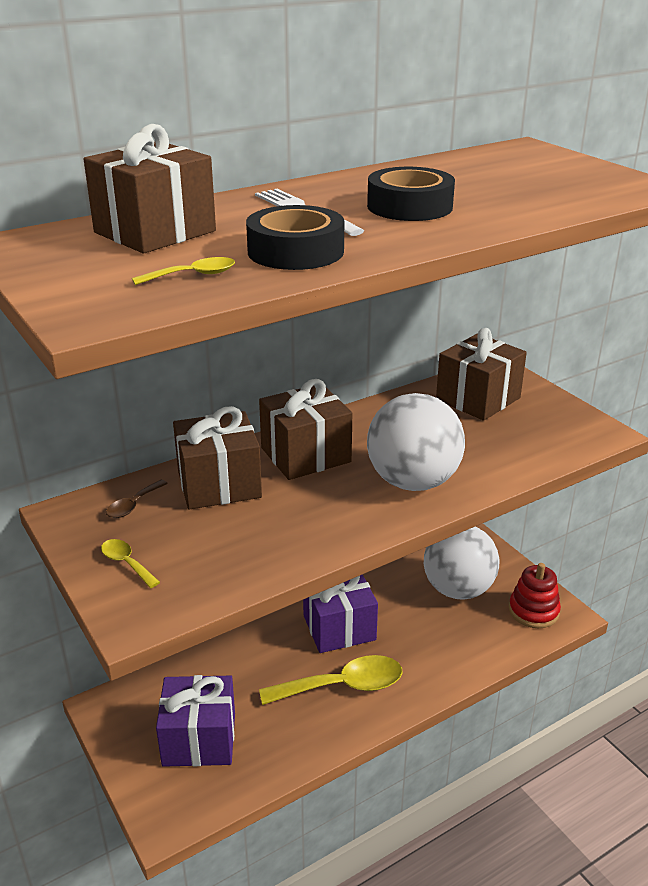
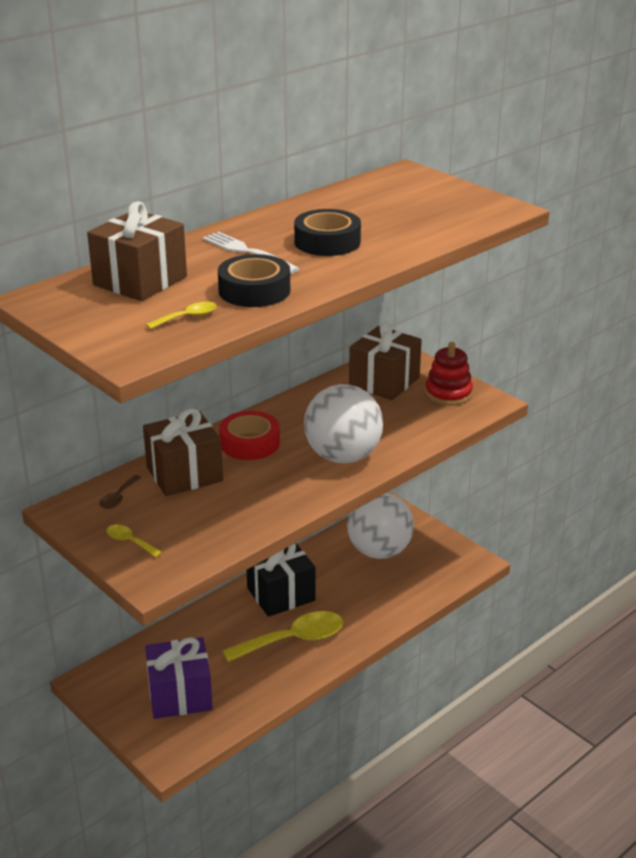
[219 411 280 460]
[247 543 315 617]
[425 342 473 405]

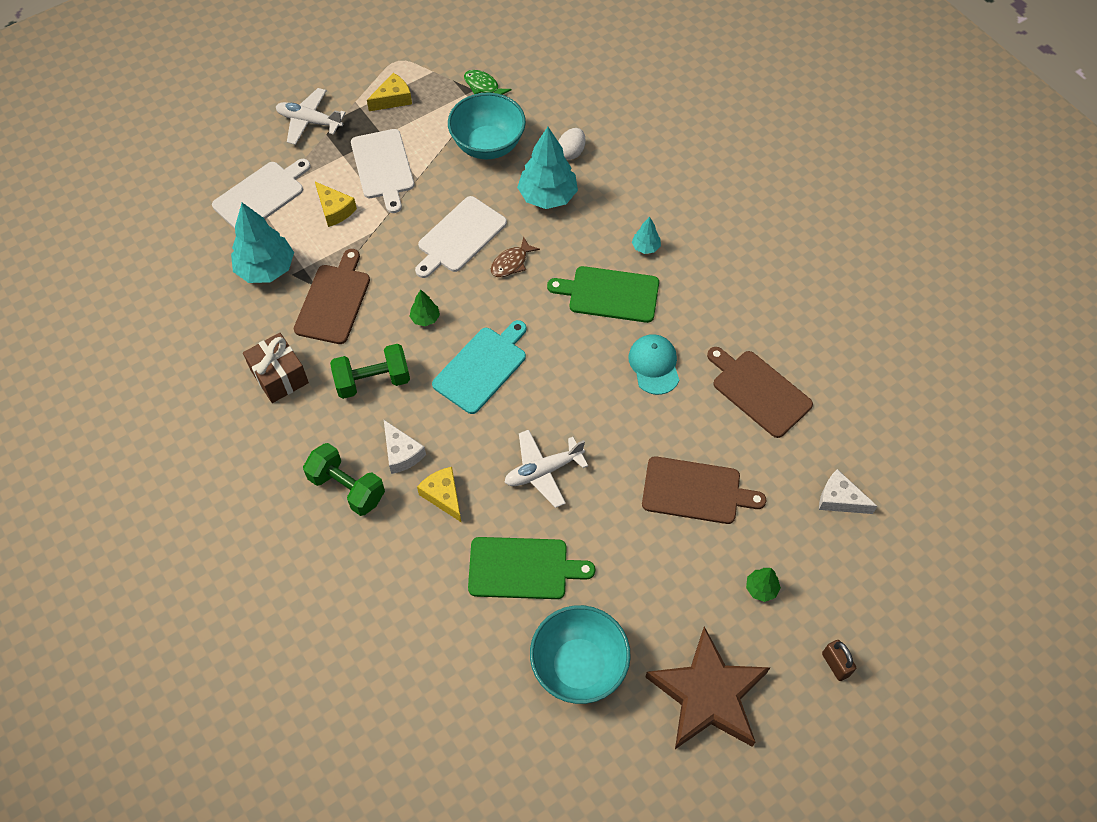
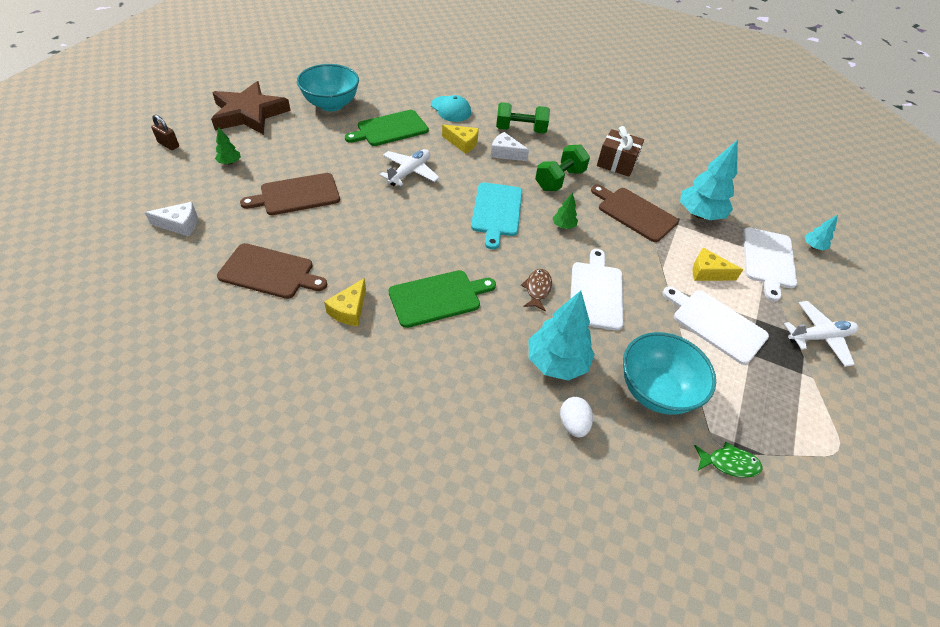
[591 185 678 242]
[324 278 366 326]
[431 95 471 122]
[805 215 838 250]

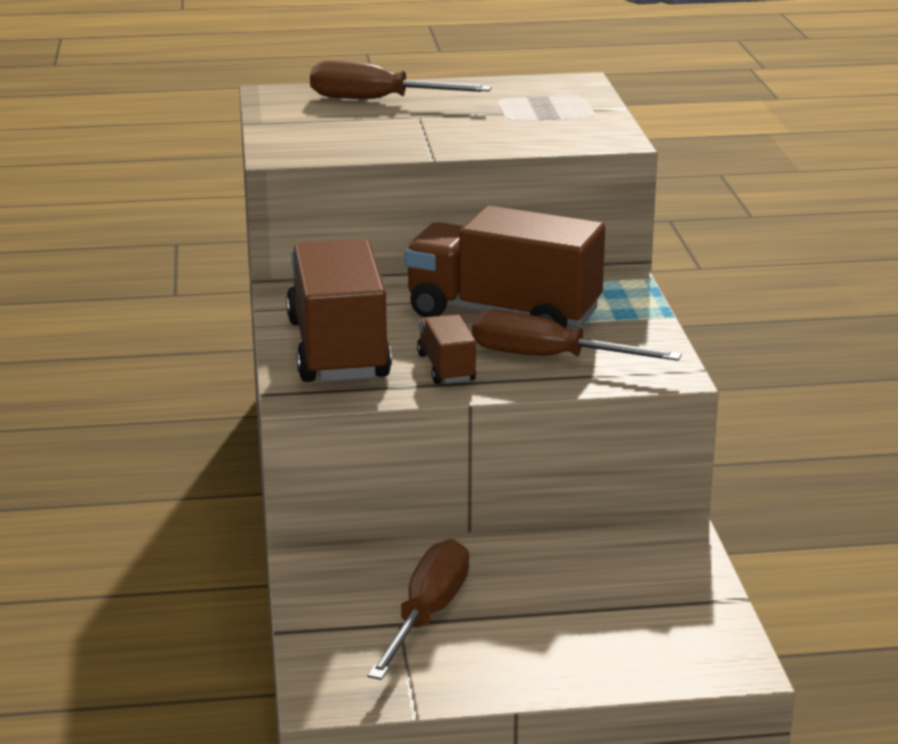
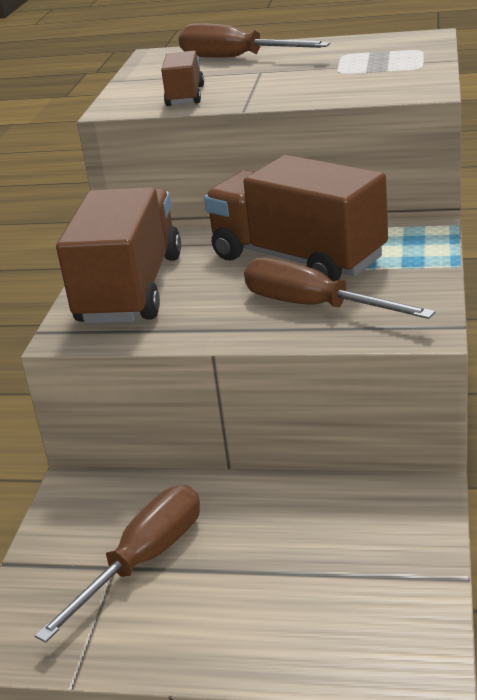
[161 51 204 106]

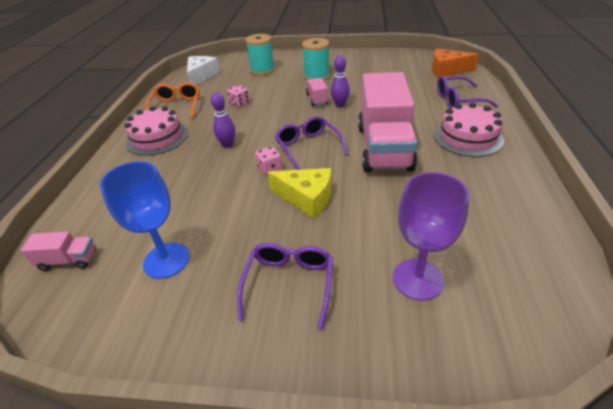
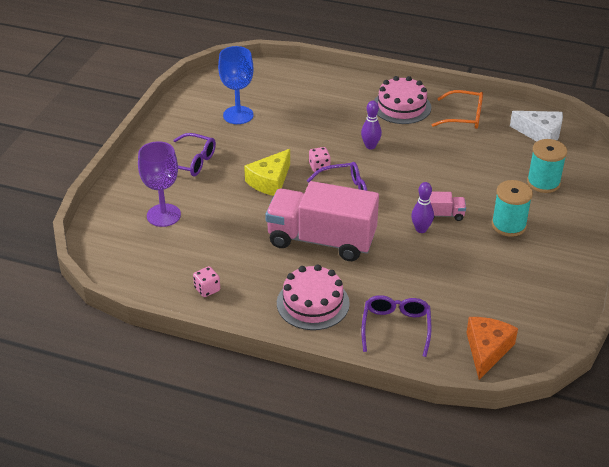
[21 231 96 271] (first image)
[193 266 220 297]

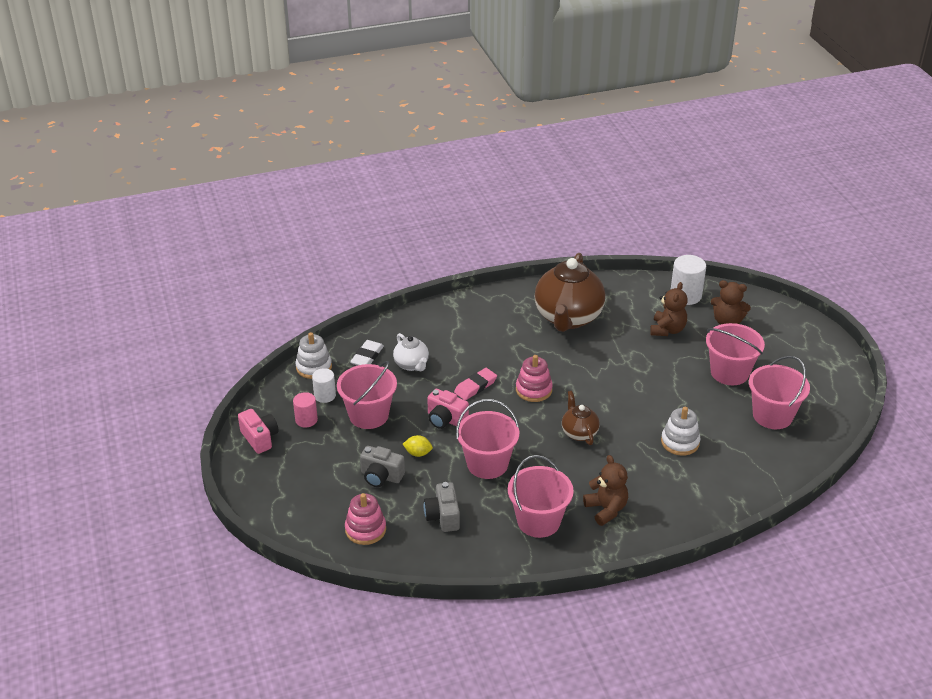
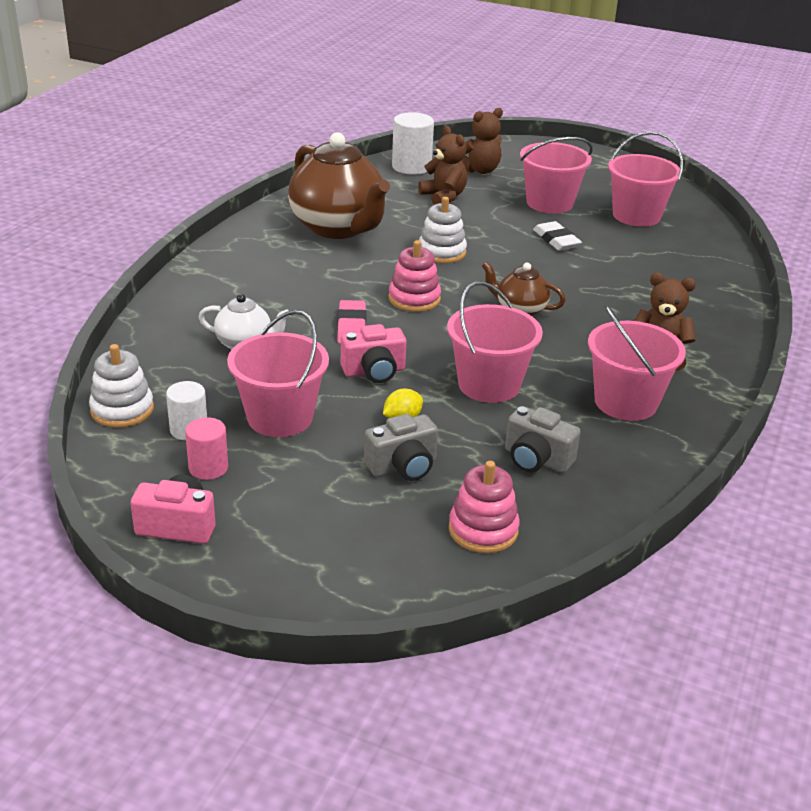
[533 221 582 251]
[419 197 467 263]

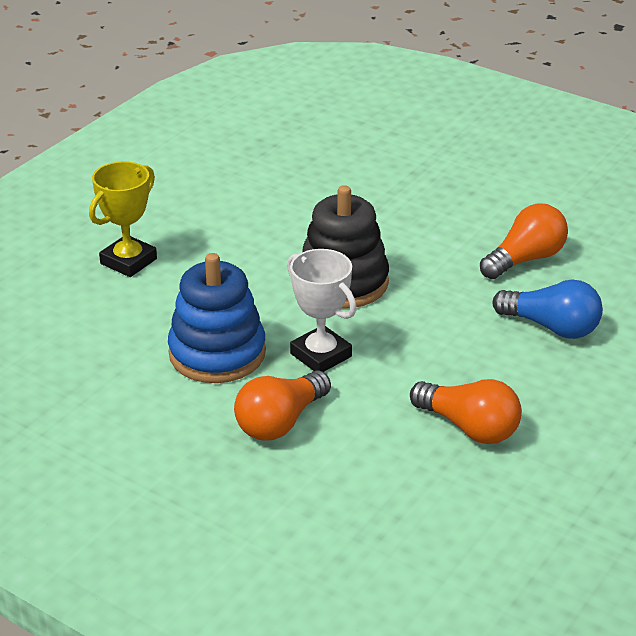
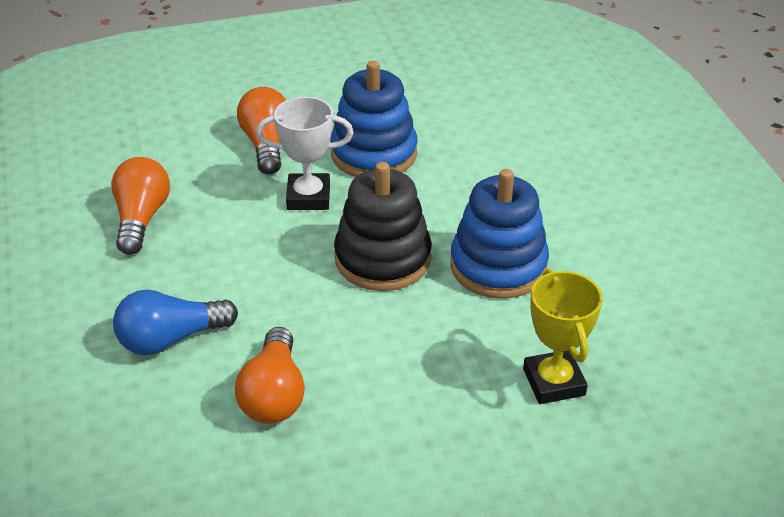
[523 269 603 404]
[111 157 170 255]
[450 169 549 299]

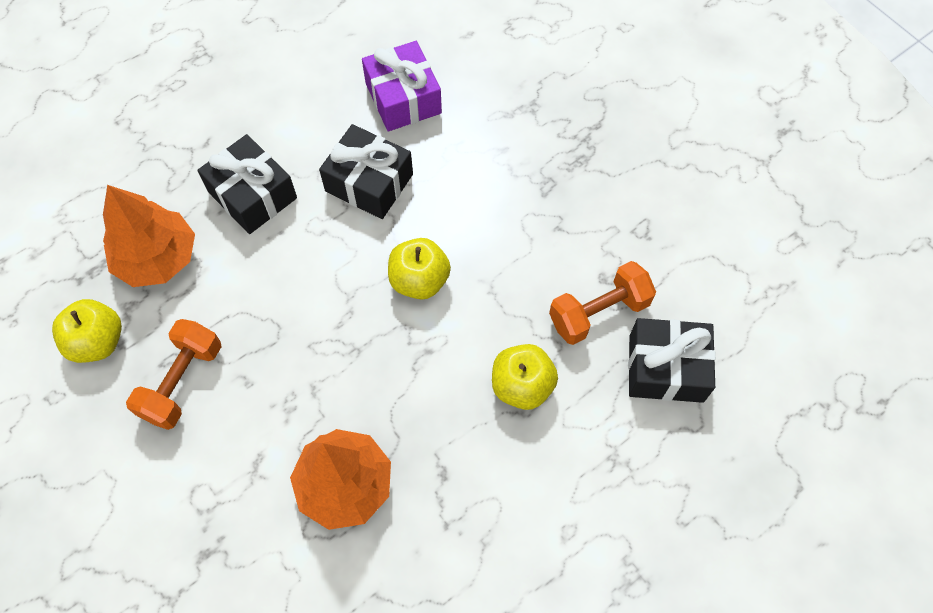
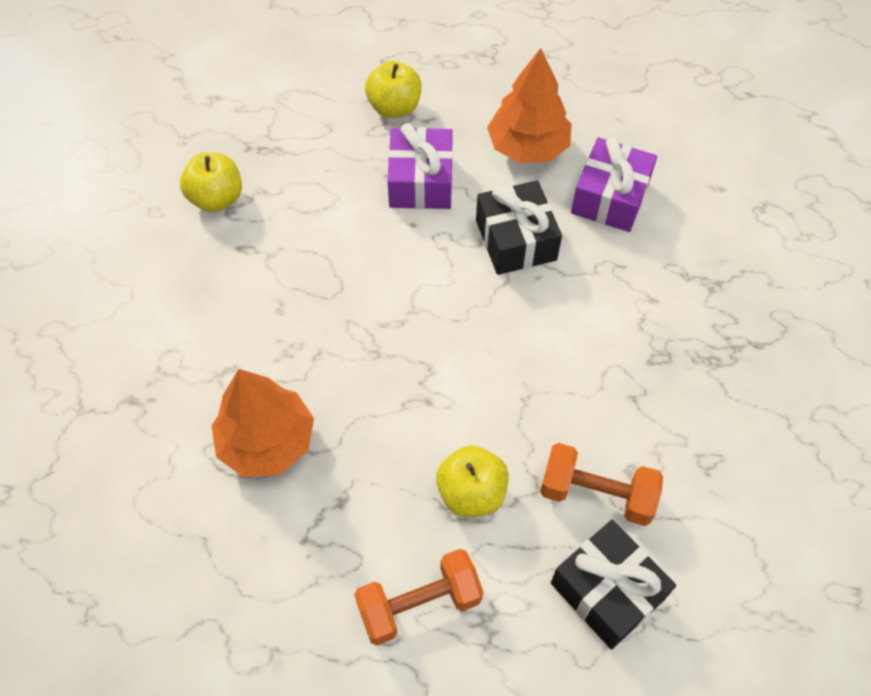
[487 48 572 163]
[354 549 483 645]
[387 123 453 209]
[365 61 421 118]

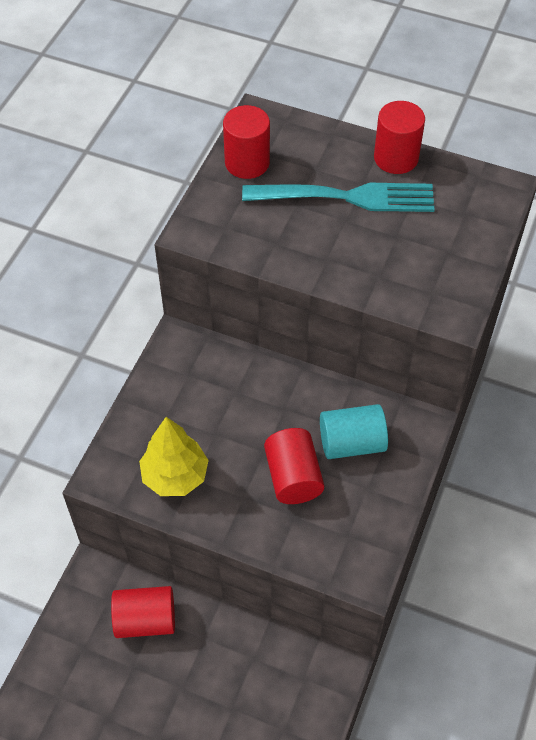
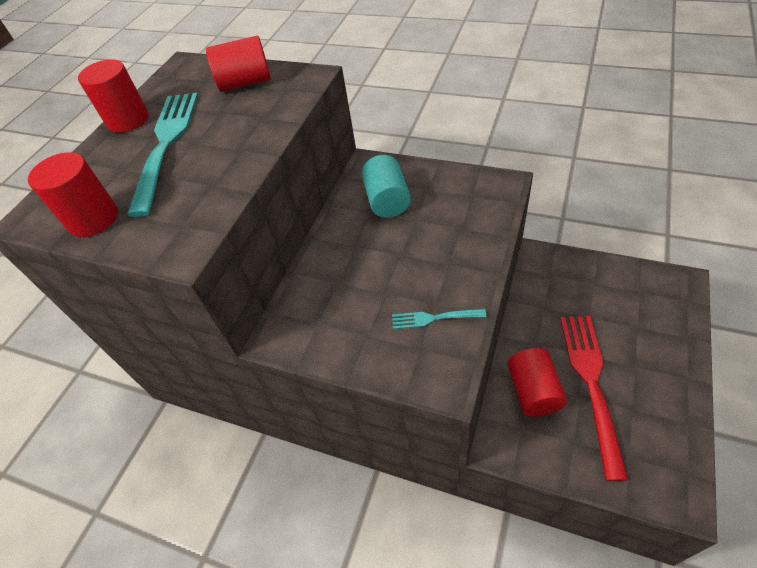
[392 309 487 329]
[206 36 271 92]
[560 316 628 481]

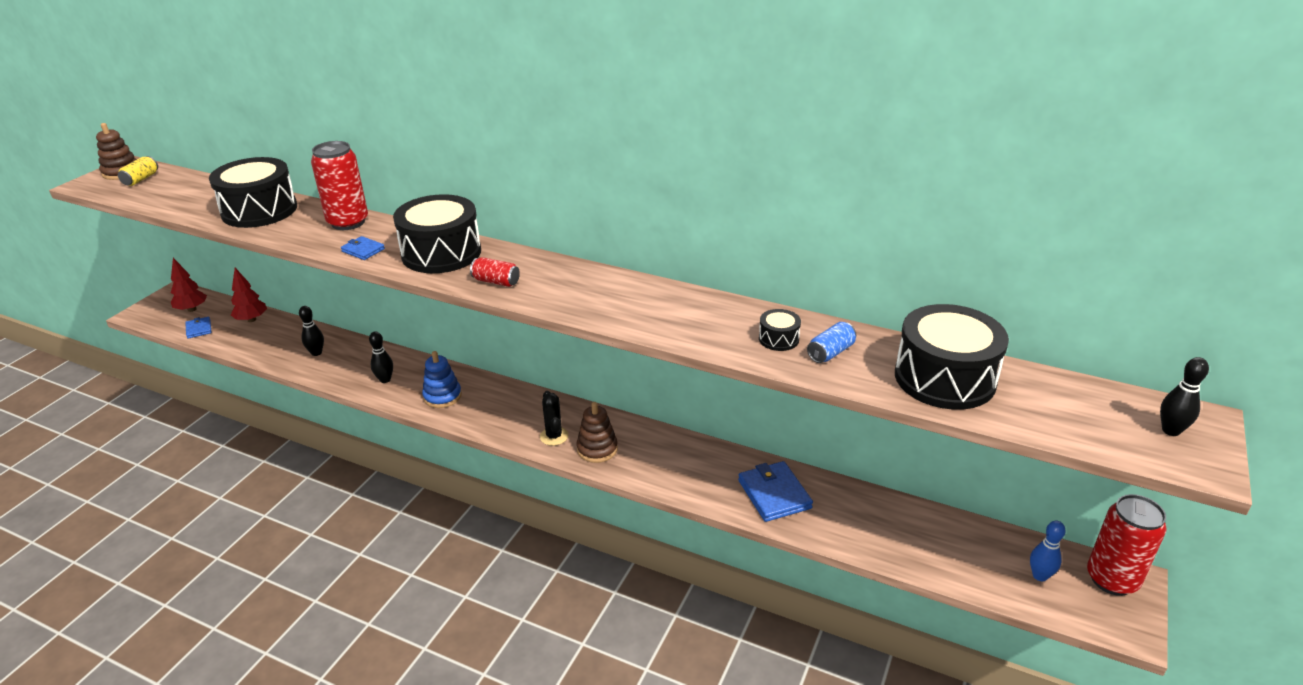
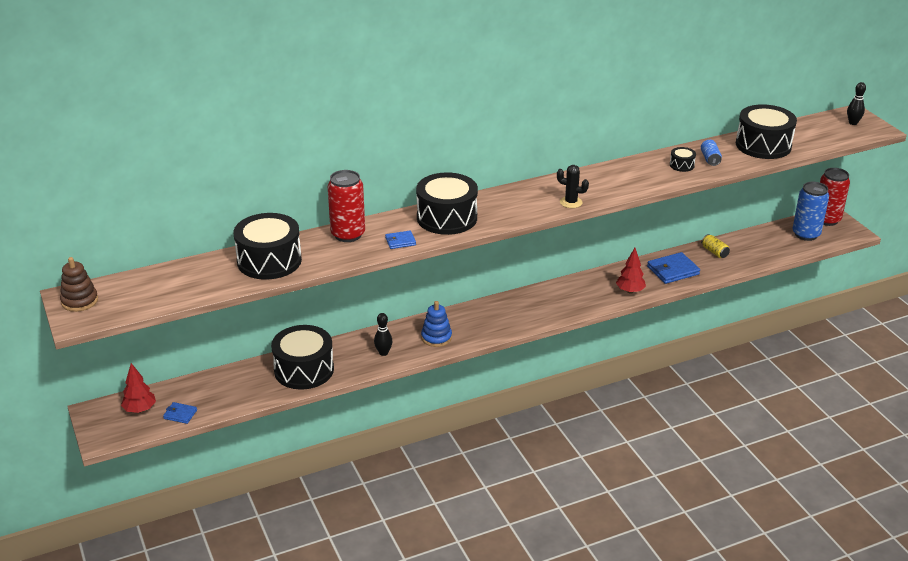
[701 234 730 258]
[616 248 646 294]
[271 325 334 390]
[470 257 520 287] (first image)
[557 165 589 208]
[577 402 618 463] (first image)
[647 252 700 284]
[792 182 829 241]

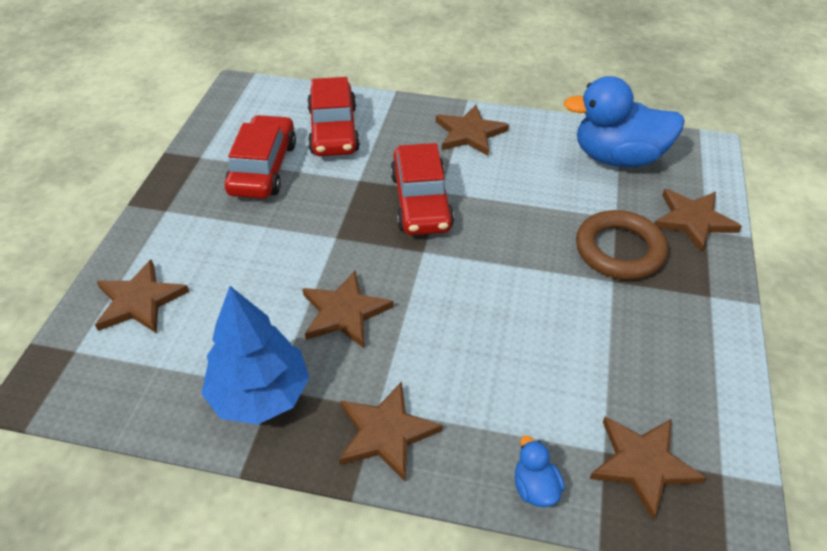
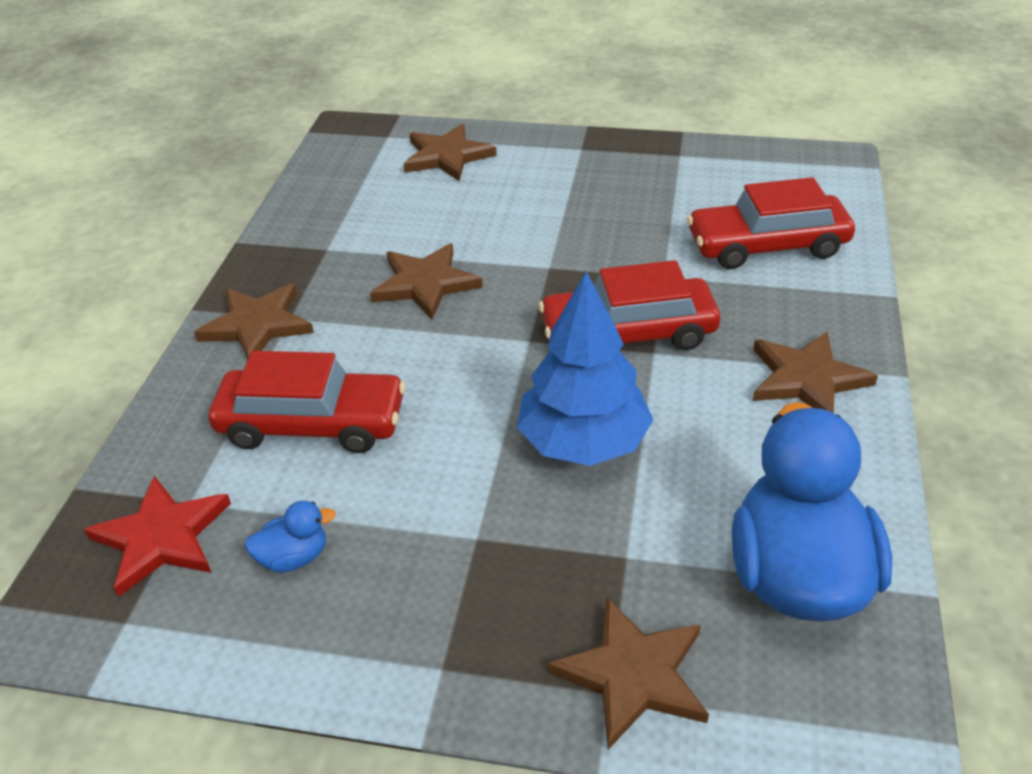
[517 271 653 466]
[209 351 406 453]
[244 501 336 572]
[576 210 668 280] (first image)
[84 476 231 597]

